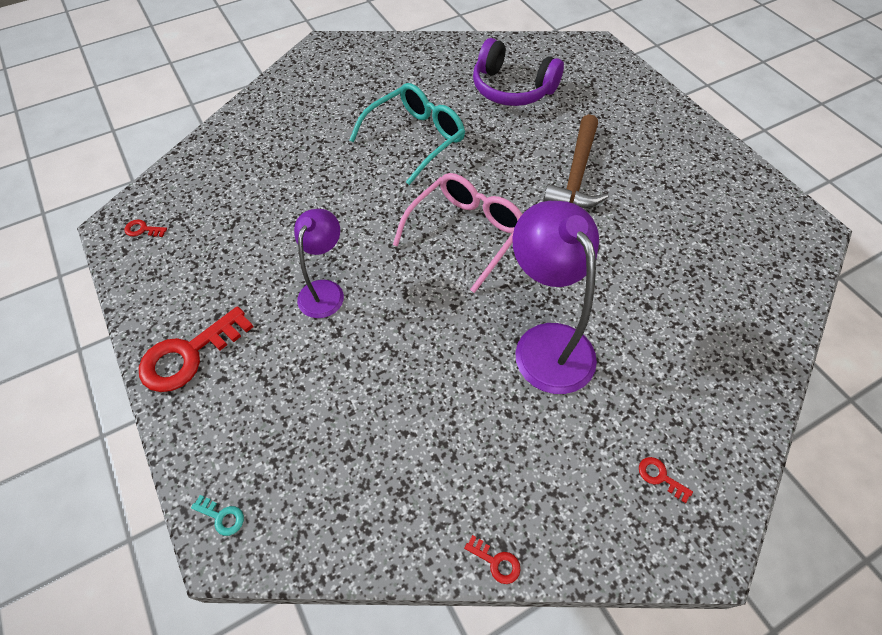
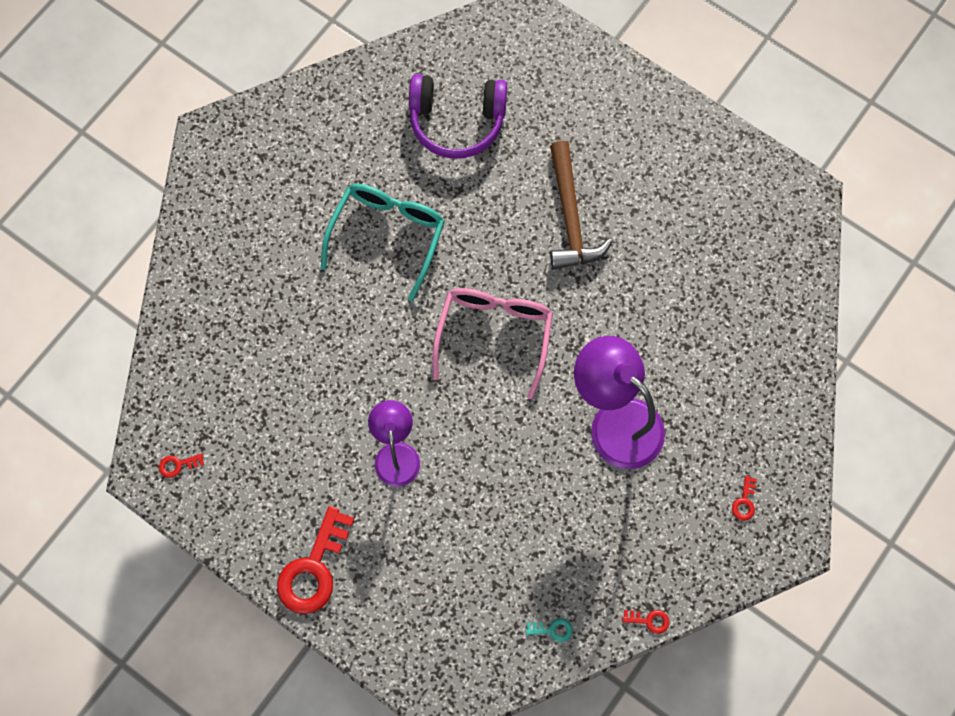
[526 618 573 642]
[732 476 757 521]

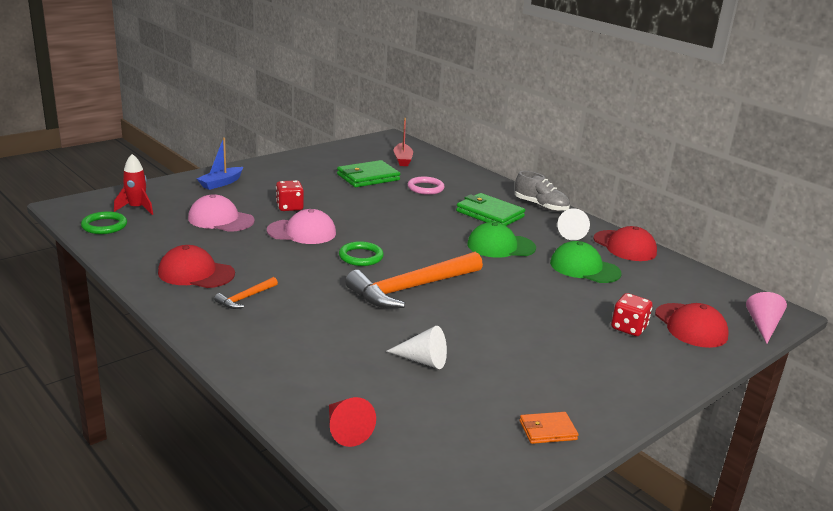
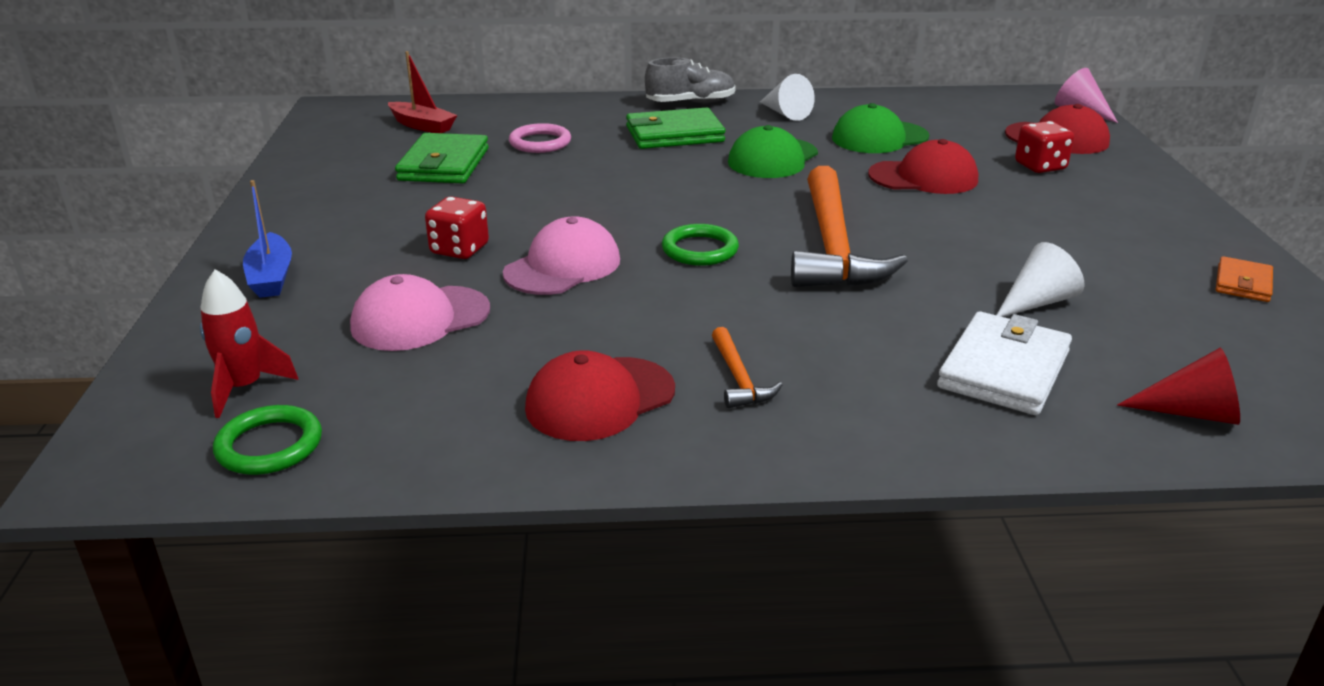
[868 139 978 194]
[937 312 1072 415]

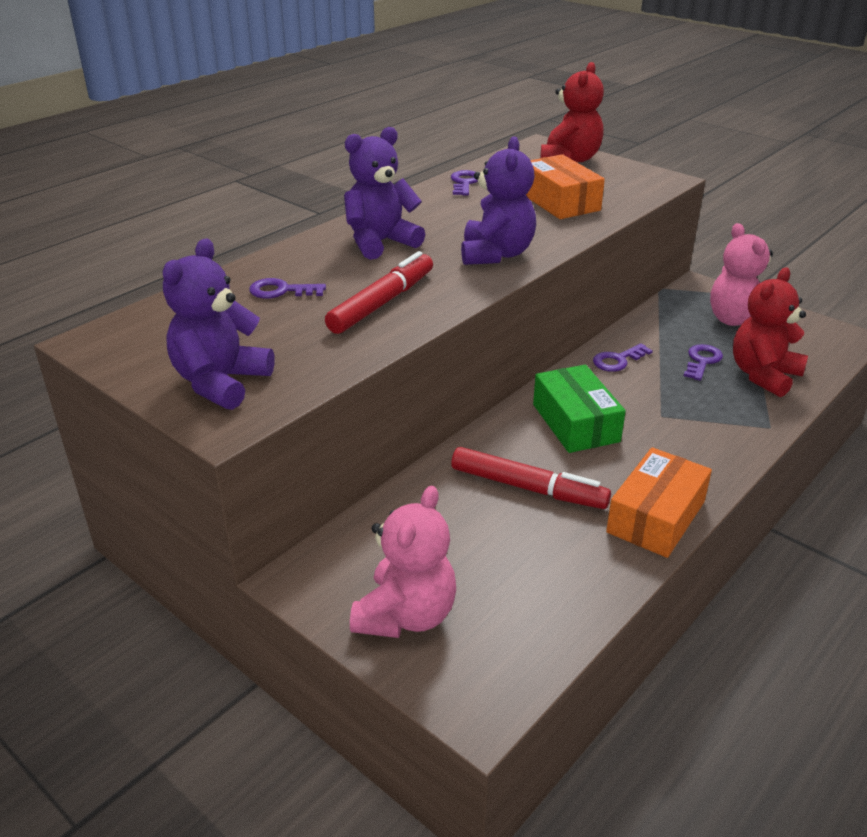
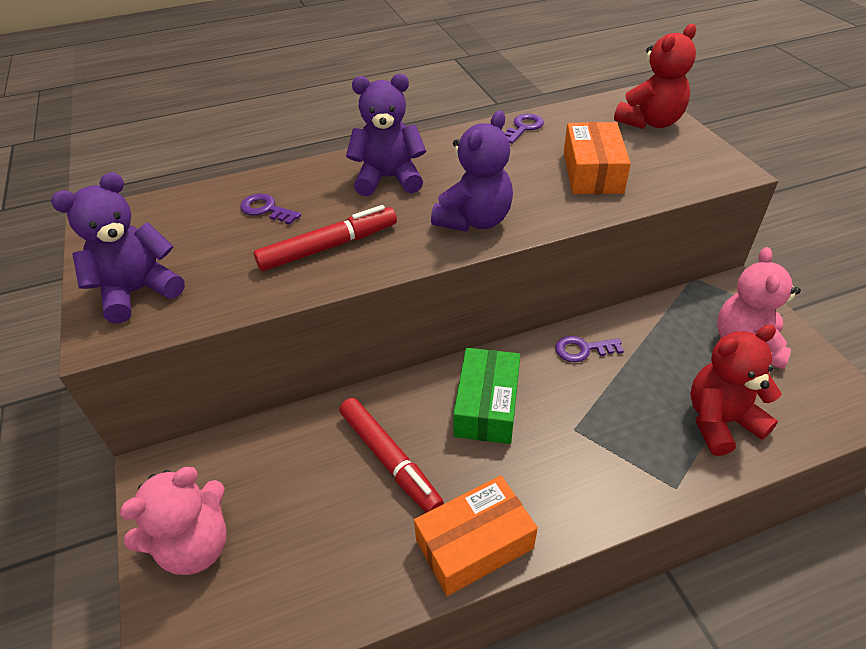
[684 344 723 381] (first image)

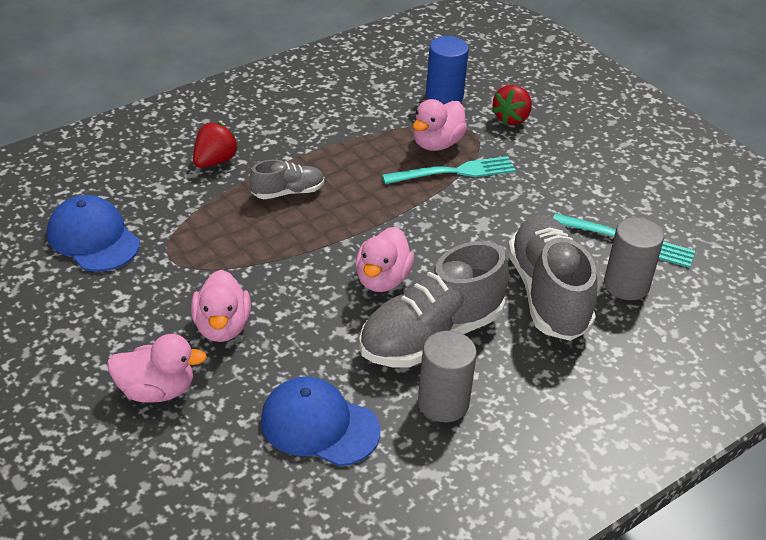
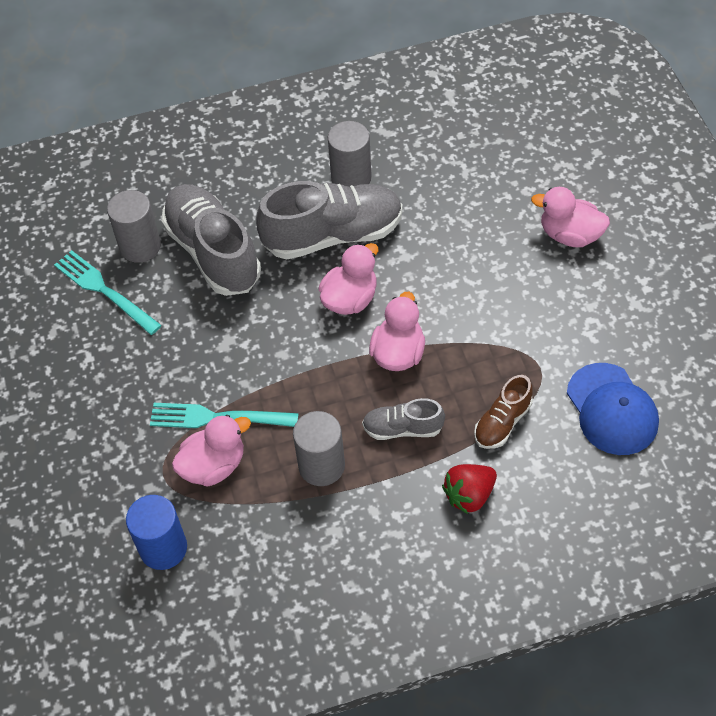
[369 292 425 371]
[261 377 380 466] (first image)
[492 85 532 125] (first image)
[161 184 261 296]
[293 411 345 486]
[474 375 533 449]

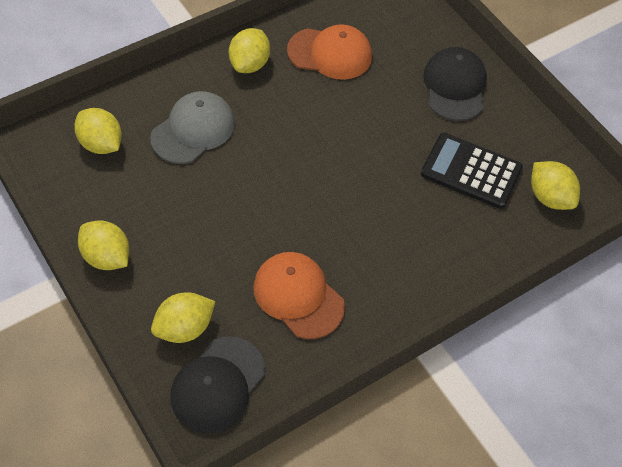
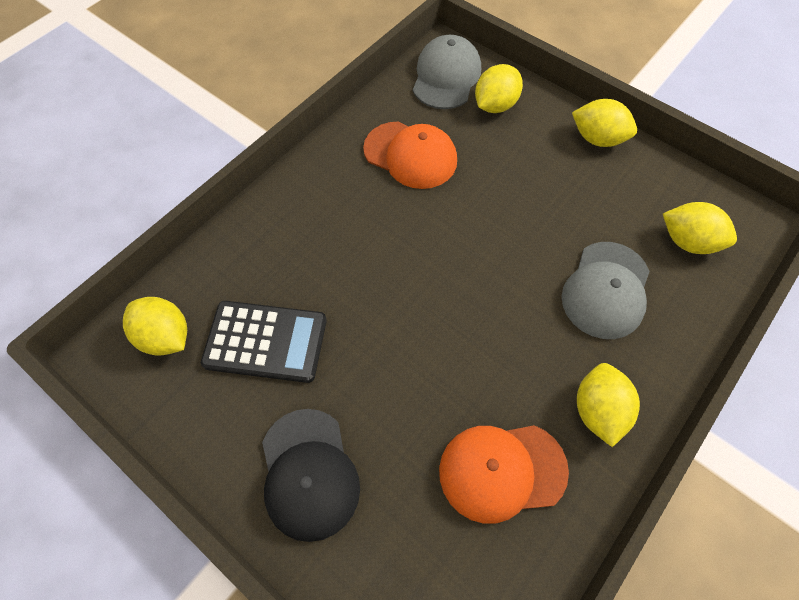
[413 35 481 109]

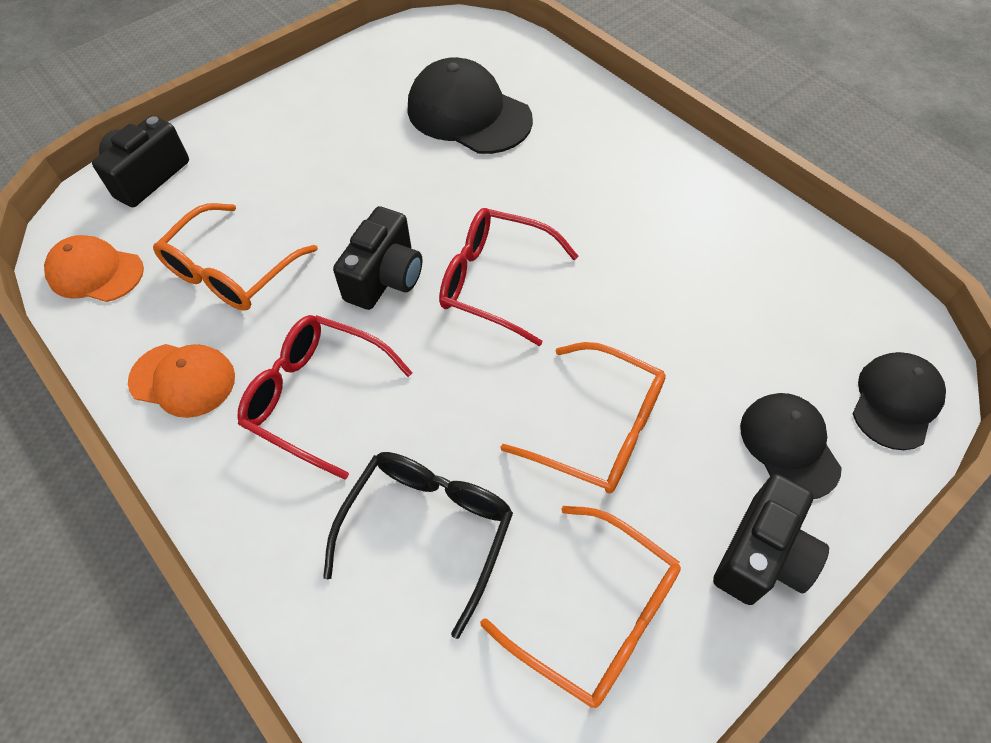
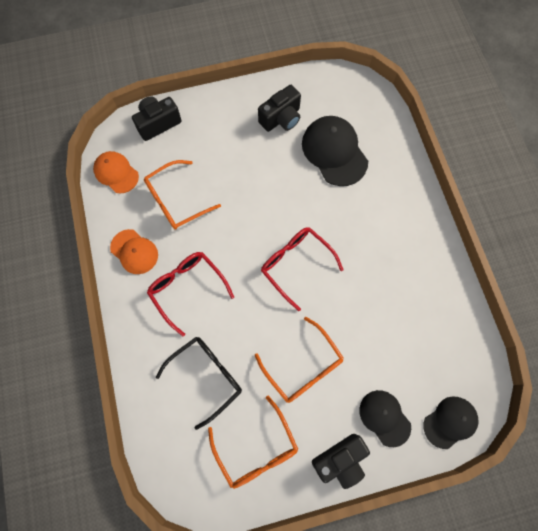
[258 85 301 132]
[360 390 411 447]

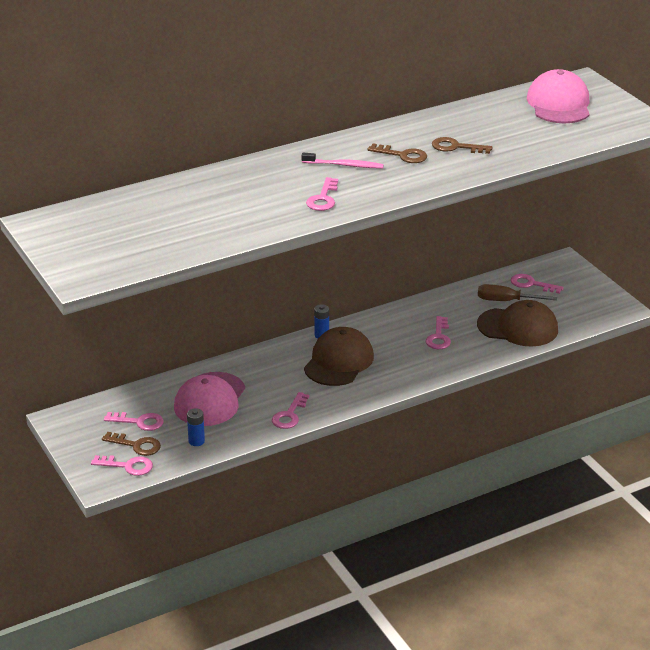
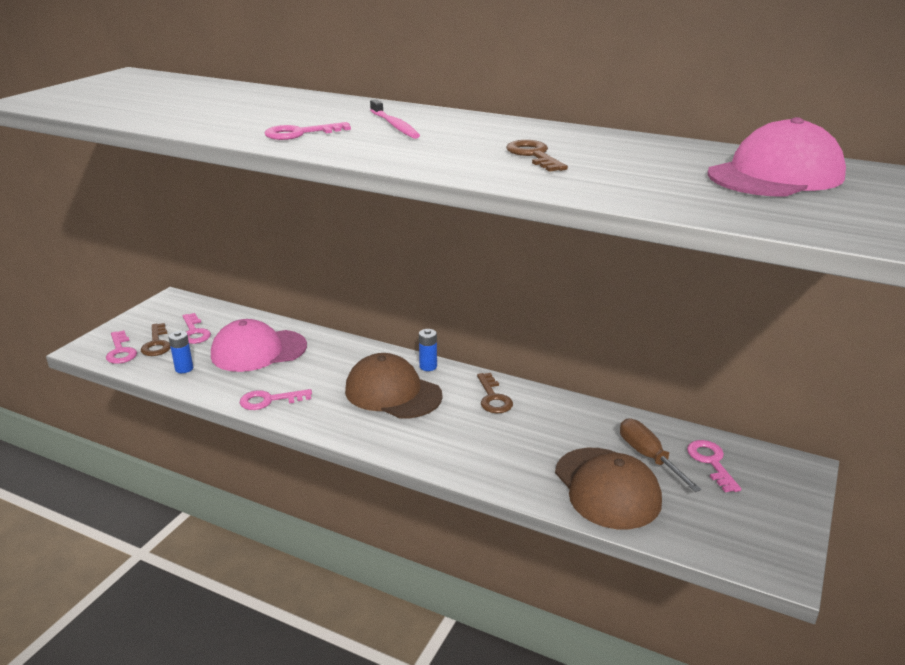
[345 353 443 419]
[477 373 513 414]
[426 316 451 349] (first image)

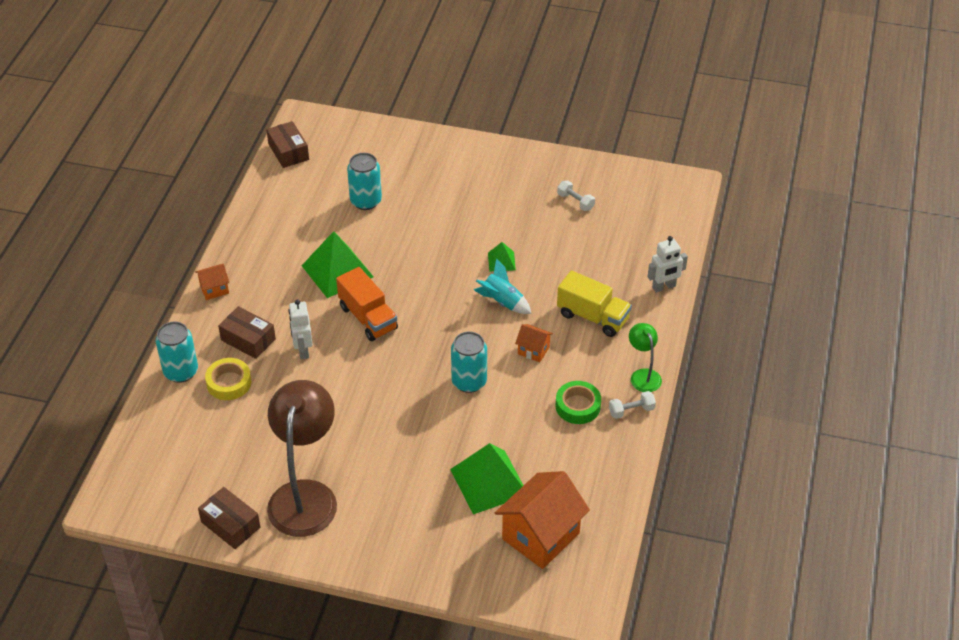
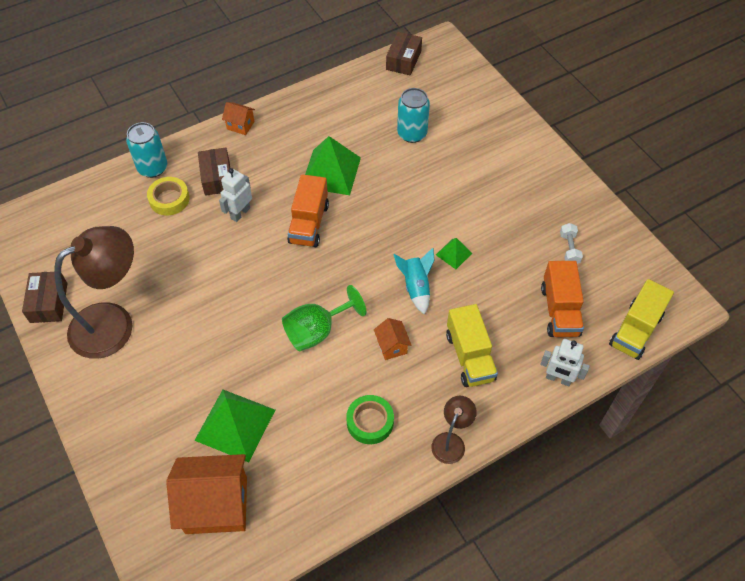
[282 285 366 351]
[609 391 656 419] (first image)
[431 396 477 464]
[541 261 584 337]
[609 279 674 360]

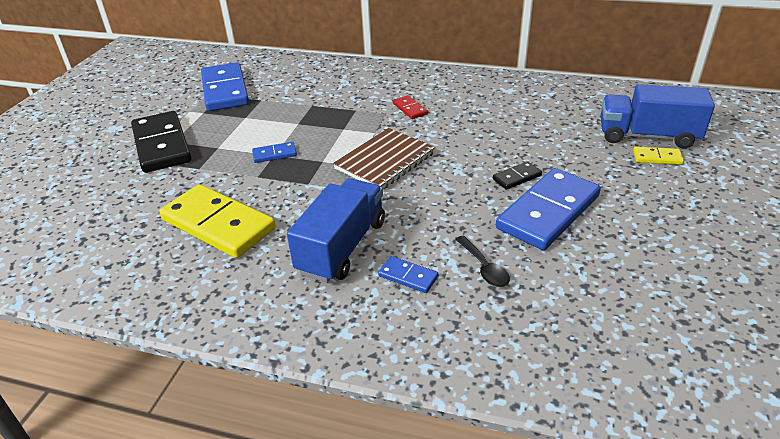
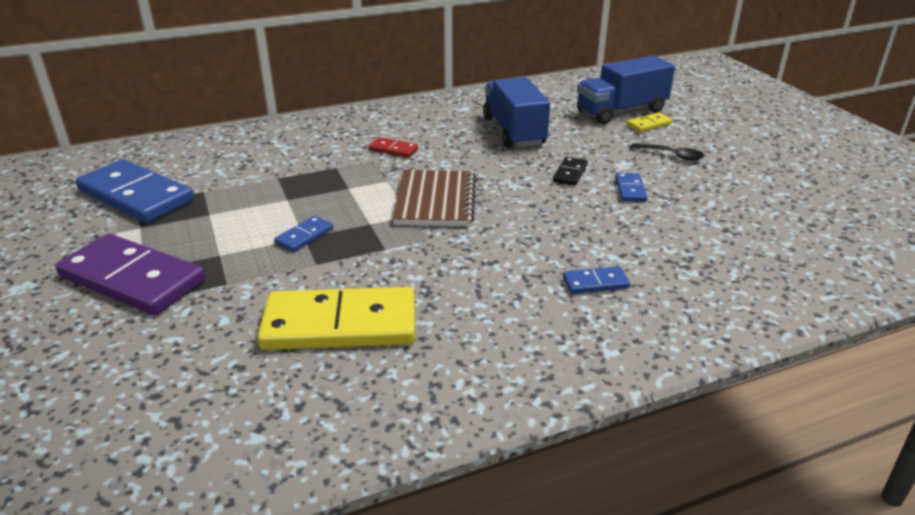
[55 234 206 315]
[483 77 550 148]
[631 143 704 160]
[615 173 648 202]

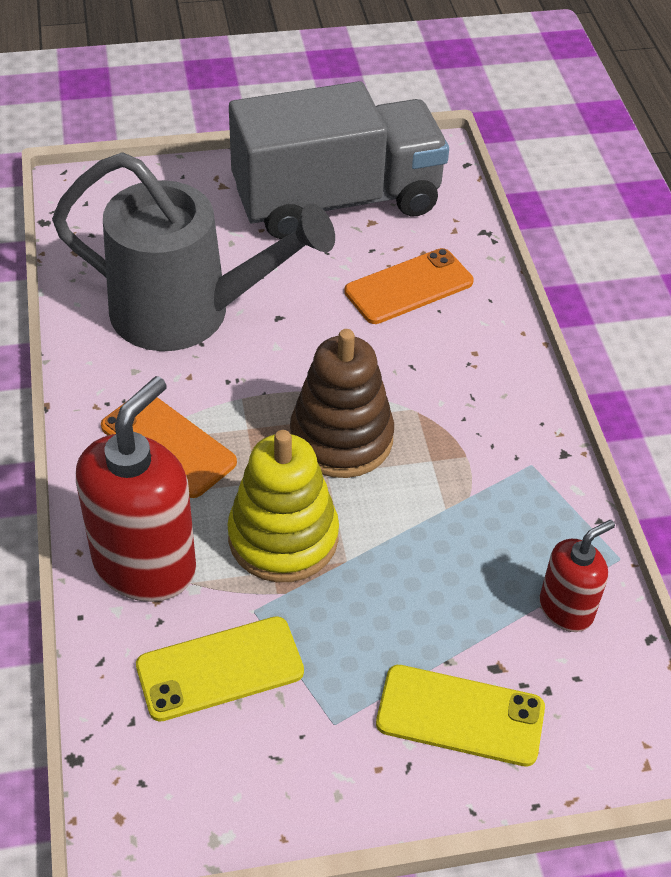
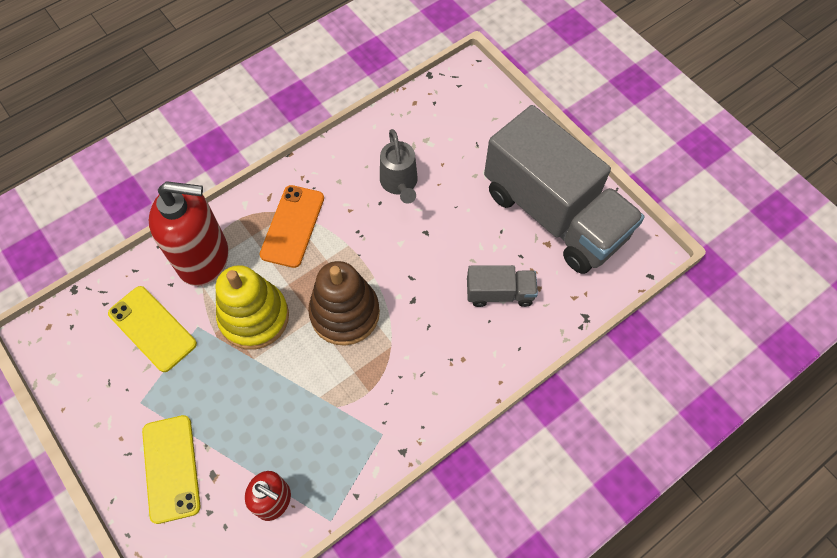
[380 129 418 204]
[467 265 538 307]

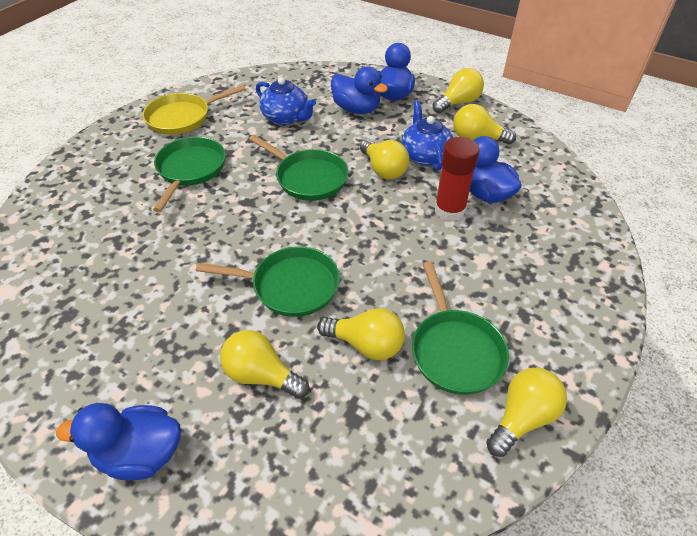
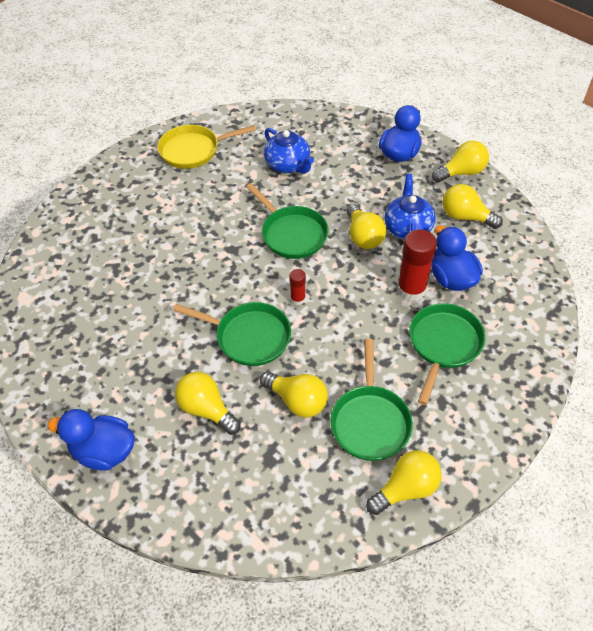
[409 303 485 405]
[331 66 388 114] (first image)
[289 269 306 305]

